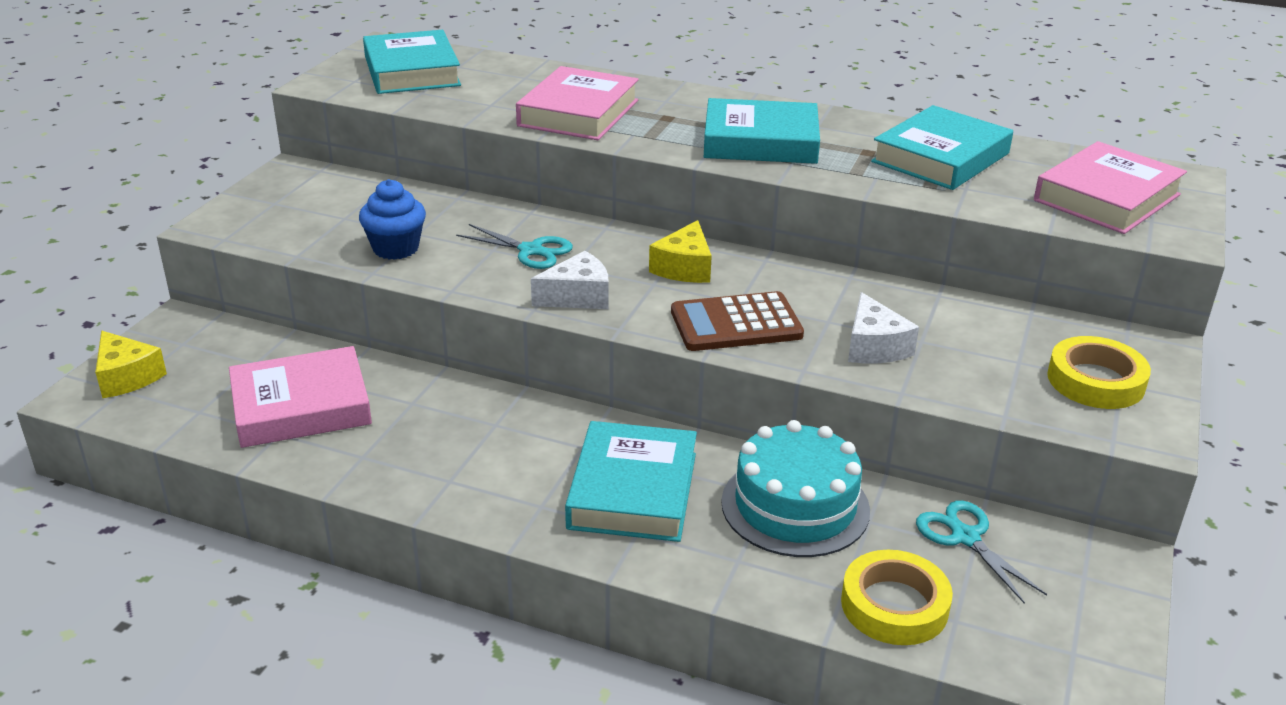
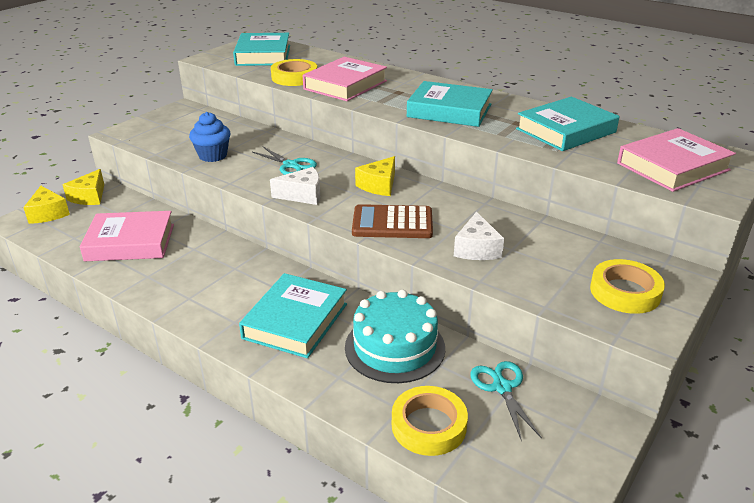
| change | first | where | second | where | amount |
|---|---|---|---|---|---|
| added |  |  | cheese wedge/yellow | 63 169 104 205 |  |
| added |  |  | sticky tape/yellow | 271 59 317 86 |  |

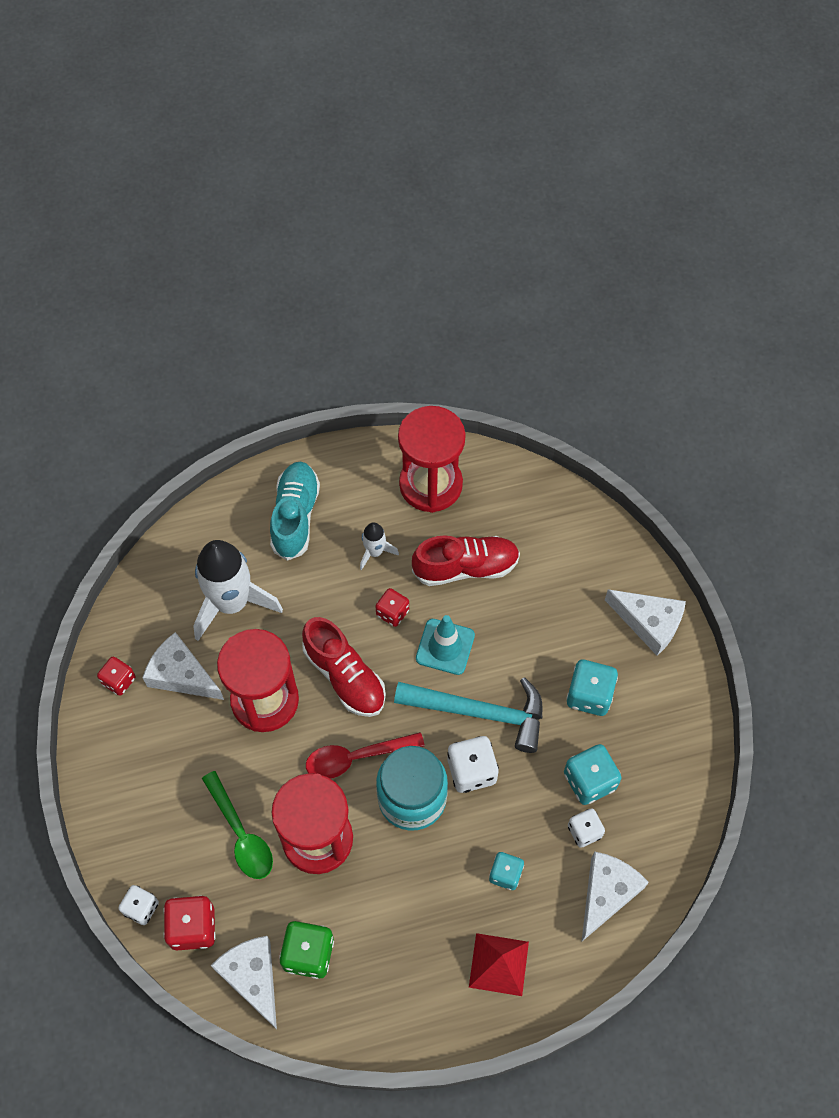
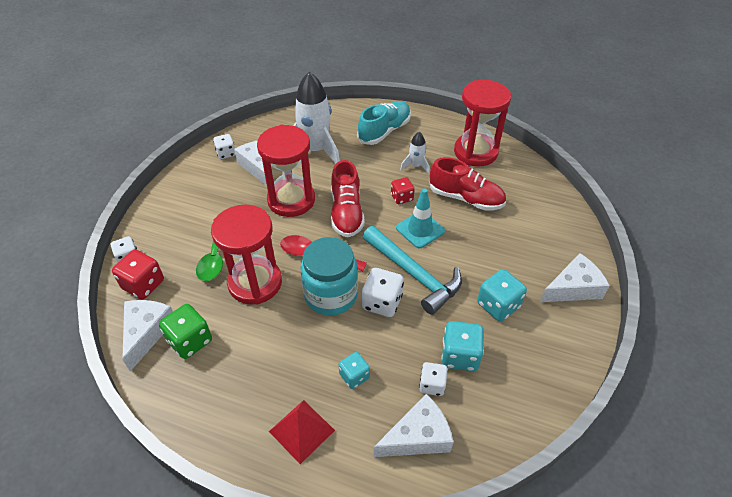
| change | first | where | second | where | amount |
|---|---|---|---|---|---|
| recoloured | die/crimson | 97 657 136 696 | die/white | 213 134 235 159 |  |
| turned | cheese wedge/white | 605 589 686 656 |  | 540 253 610 302 | 90 degrees counterclockwise |

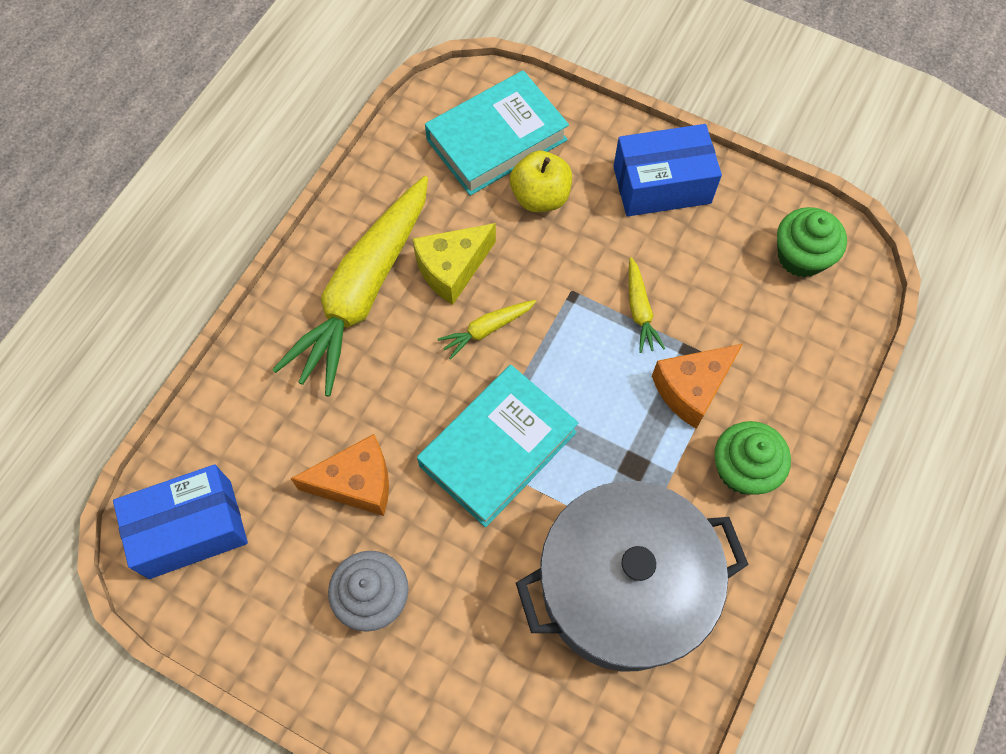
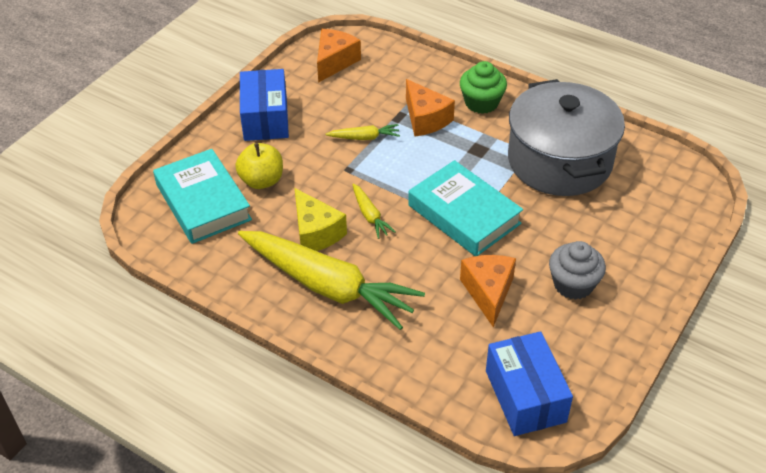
| change | first | where | second | where | amount |
|---|---|---|---|---|---|
| replaced | muffin/emerald | 777 207 847 277 | cheese wedge/orange-coloured | 317 29 361 83 |  |

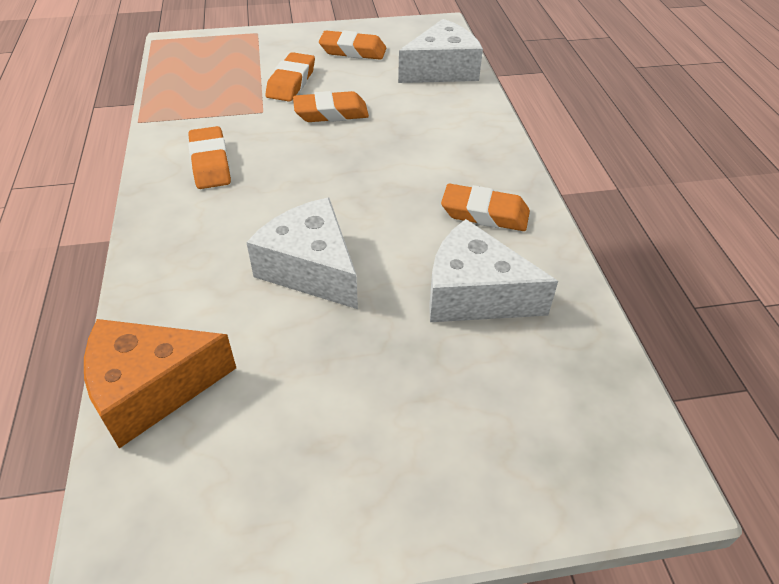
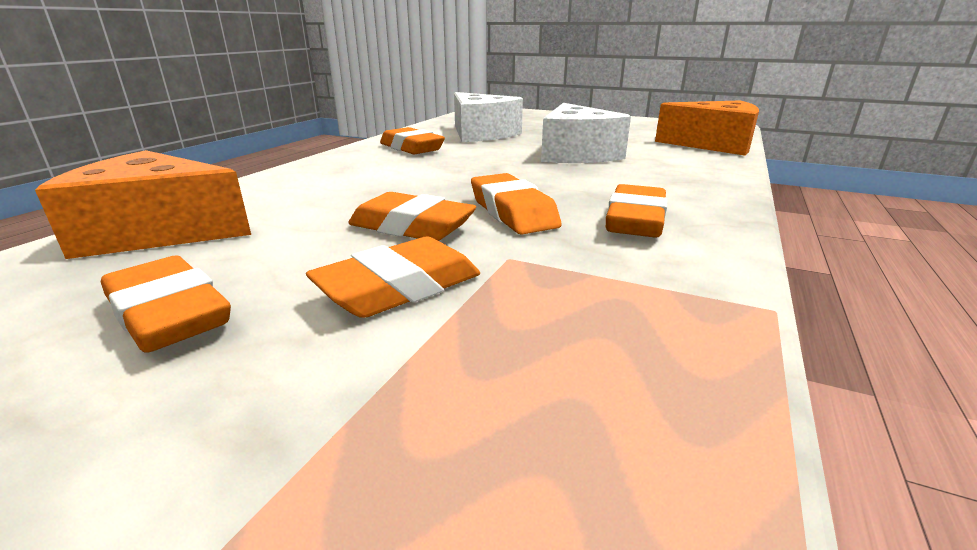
| change | first | where | second | where | amount |
|---|---|---|---|---|---|
| recoloured | cheese wedge/white | 398 19 483 83 | cheese wedge/orange-coloured | 35 150 251 259 |  |
| added |  |  | gum eraser/orange-coloured | 471 173 561 234 |  |

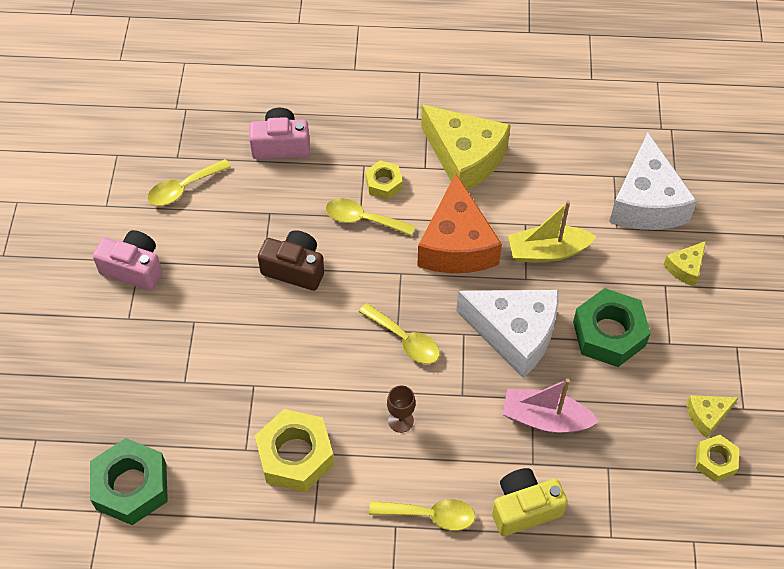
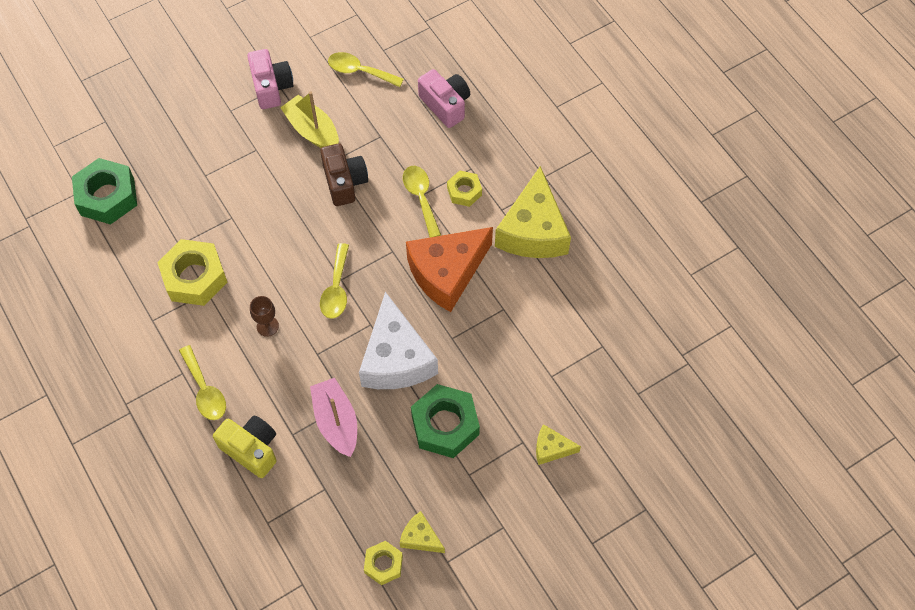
| change | first | where | second | where | amount |
|---|---|---|---|---|---|
| moved | toy boat/yellow | 508 201 597 262 |  | 280 92 339 148 |  |
| removed | cheese wedge/white | 609 133 697 230 |  |  |  |

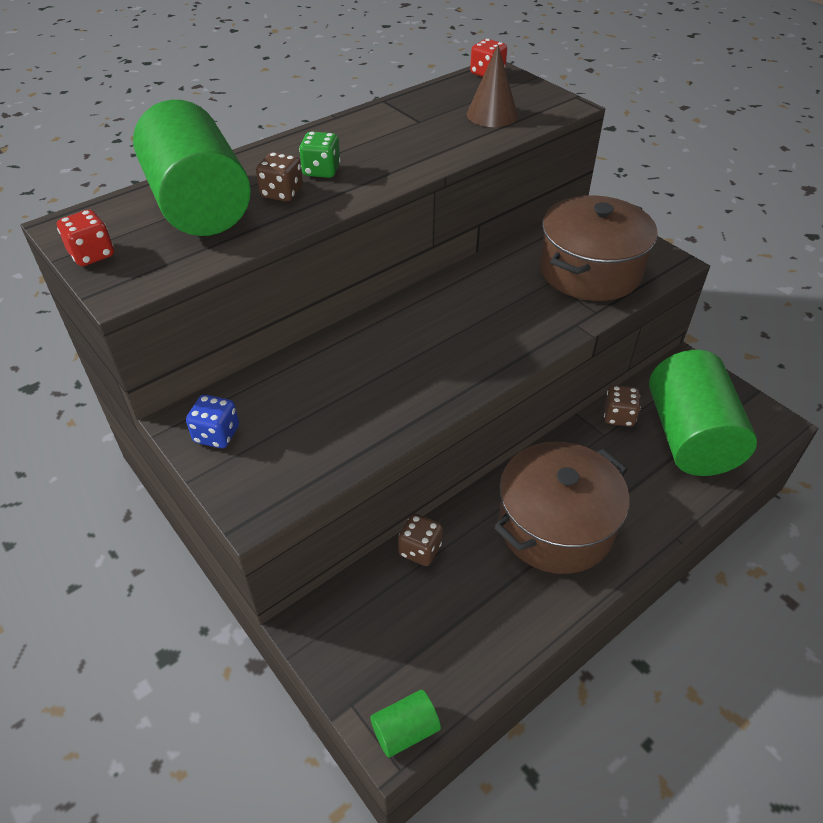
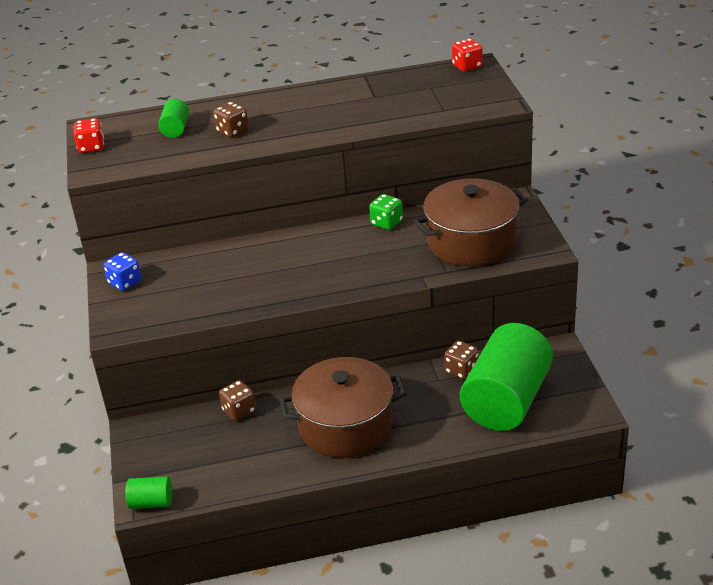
| change | first | where | second | where | amount |
|---|---|---|---|---|---|
| resized | cylinder/emerald | 133 100 251 236 |  | 158 99 189 138 | x0.42 |
| moved | die/emerald | 299 131 341 178 |  | 369 194 403 230 |  |
| removed | solid cone/brown | 467 45 518 127 |  |  |  |

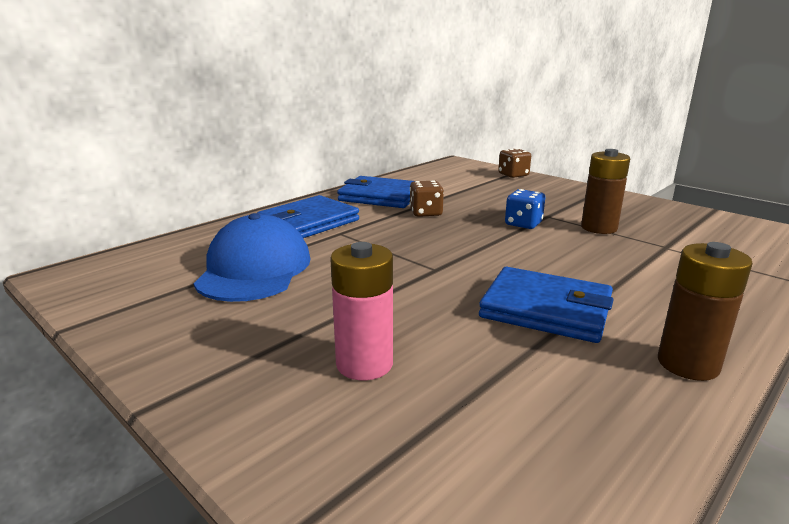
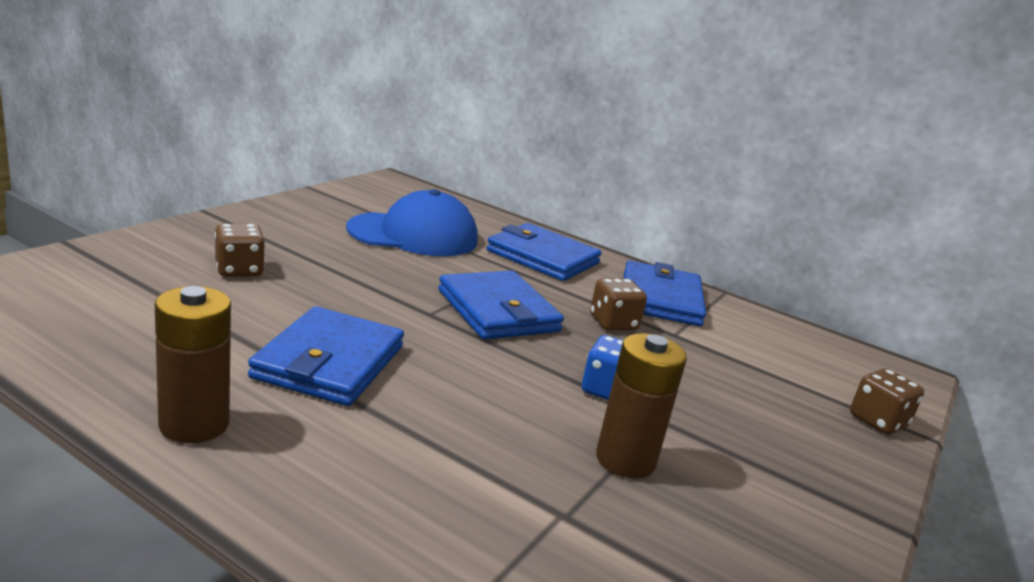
| change | first | where | second | where | amount |
|---|---|---|---|---|---|
| replaced | AA battery/pink | 330 242 393 380 | die/brown | 215 224 265 277 |  |
| added |  |  | wallet/royal blue | 438 271 564 340 |  |

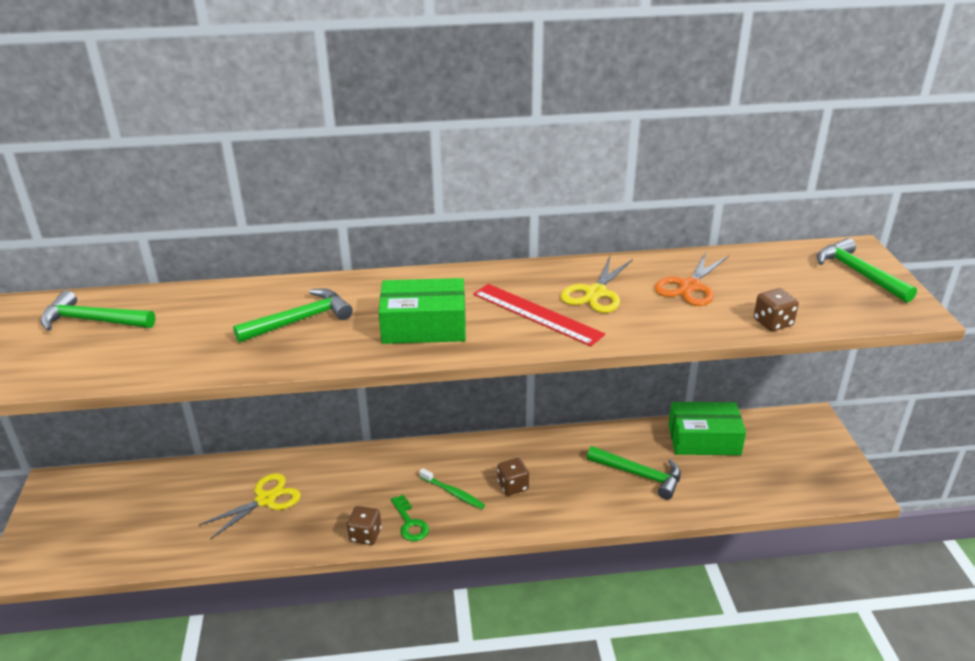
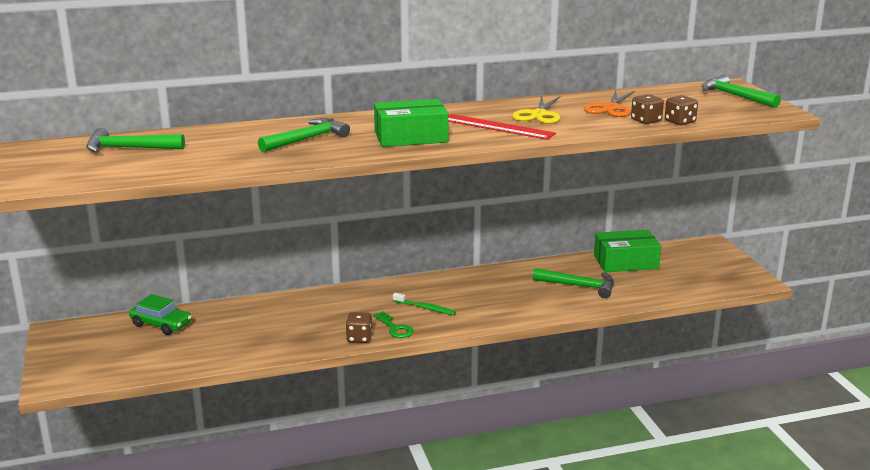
| change | first | where | second | where | amount |
|---|---|---|---|---|---|
| removed | scissors/yellow | 199 473 301 539 |  |  |  |
| moved | die/brown | 497 458 529 496 |  | 631 94 664 124 |  |
| added |  |  | automobile/emerald | 129 294 192 335 |  |

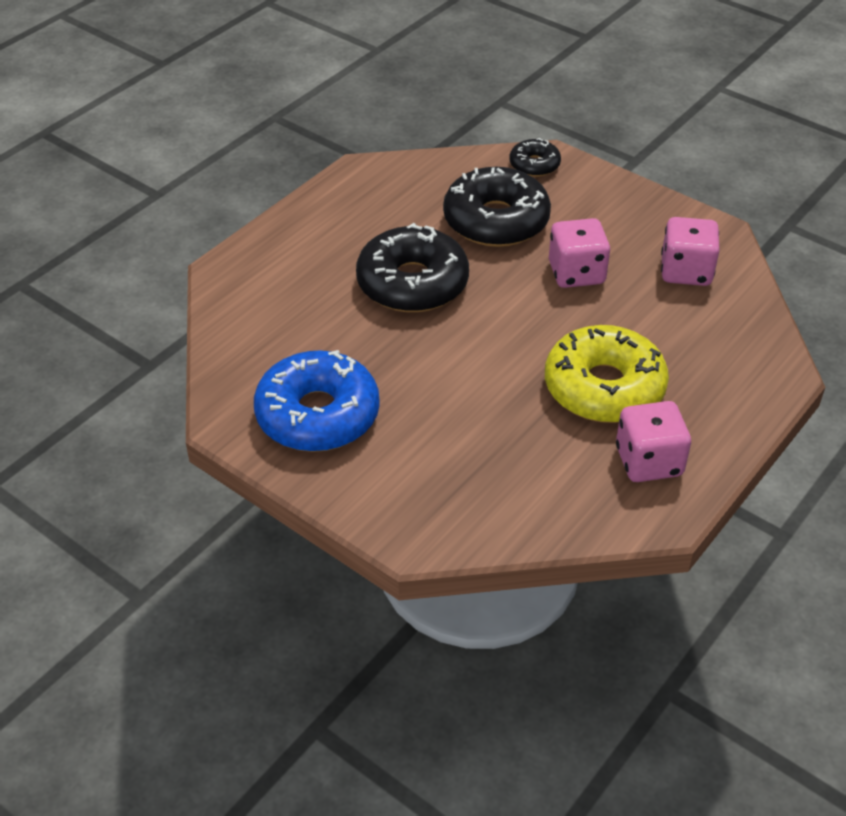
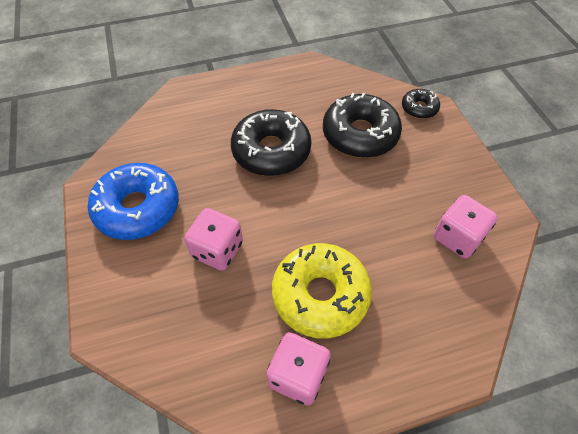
| change | first | where | second | where | amount |
|---|---|---|---|---|---|
| moved | die/pink | 549 218 610 288 |  | 184 208 243 271 |  |

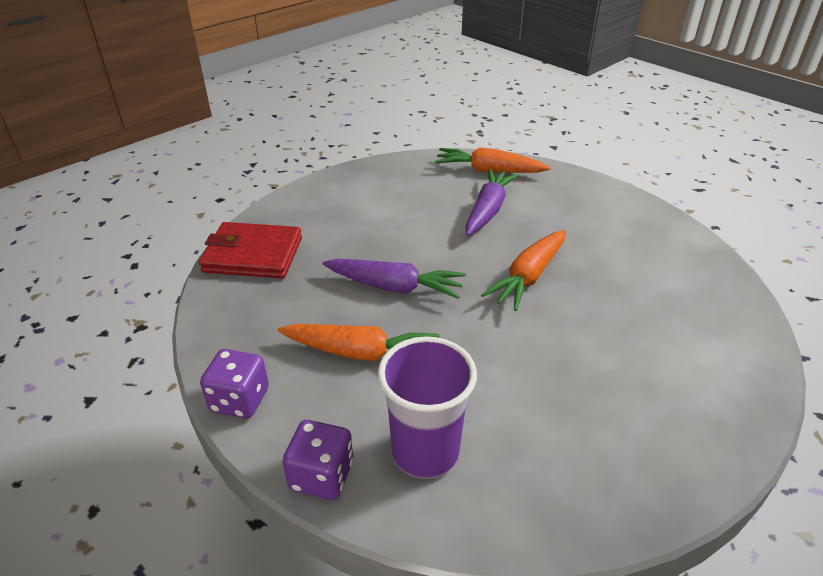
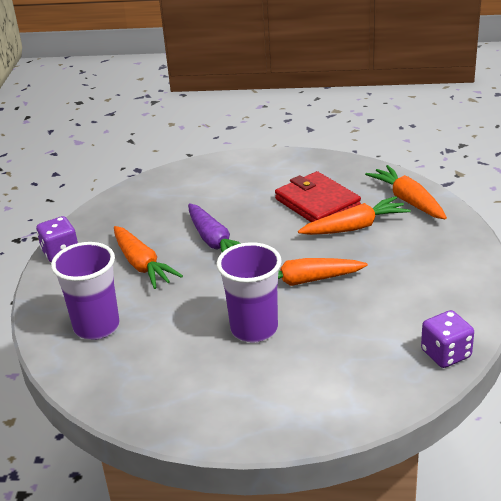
| change | first | where | second | where | amount |
|---|---|---|---|---|---|
| moved | wallet/crimson | 199 222 302 278 |  | 275 171 361 222 |  |
| moved | die/purple | 283 420 353 500 |  | 421 310 474 368 |  |
| recoloured | root vegetable/purple | 465 168 519 236 | root vegetable/orange-coloured | 298 196 411 235 |  |
| added |  |  | cup/purple | 217 242 282 343 |  |

